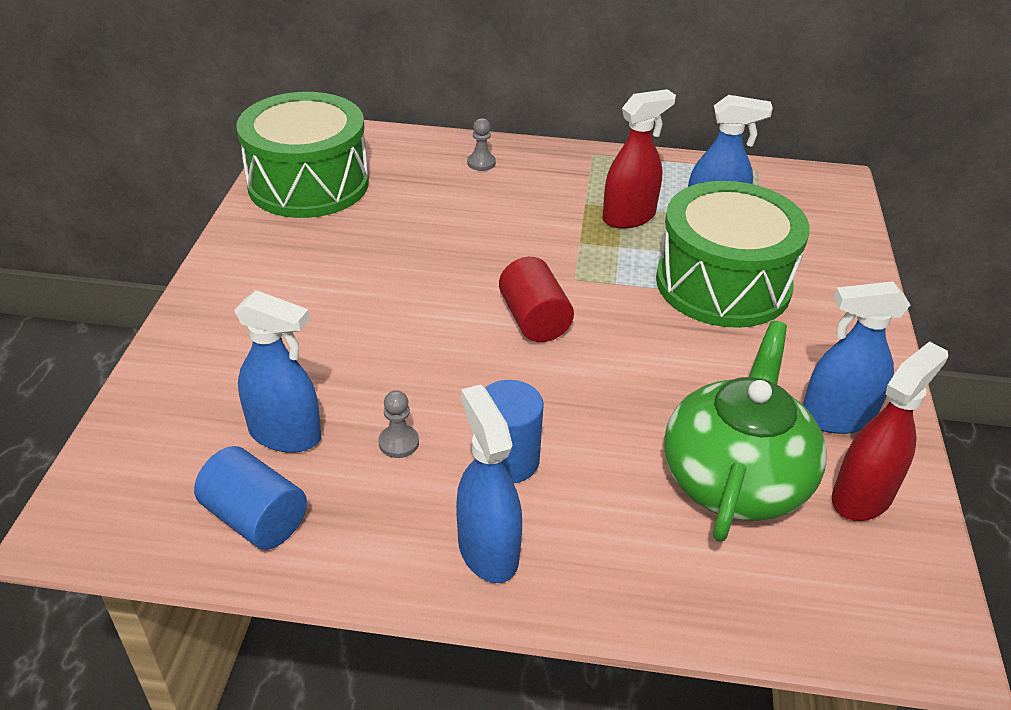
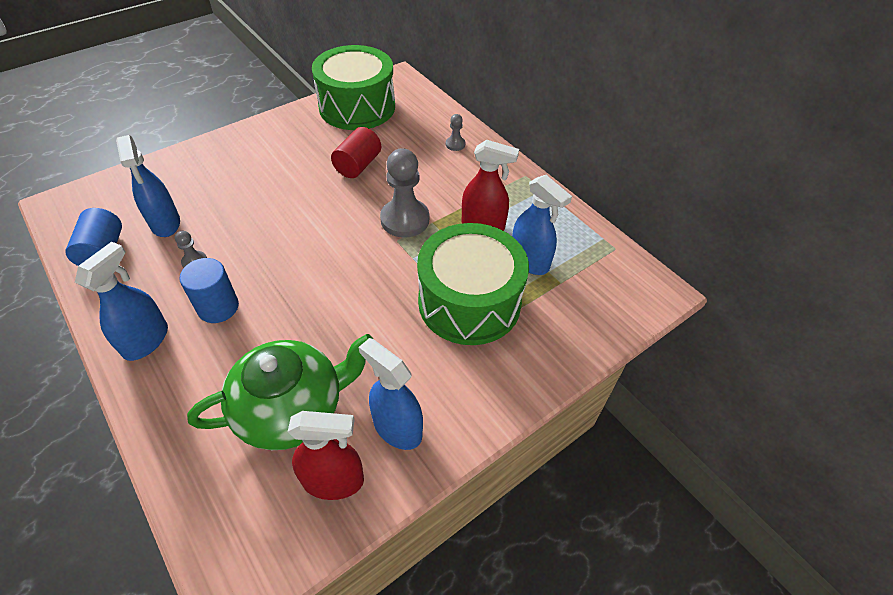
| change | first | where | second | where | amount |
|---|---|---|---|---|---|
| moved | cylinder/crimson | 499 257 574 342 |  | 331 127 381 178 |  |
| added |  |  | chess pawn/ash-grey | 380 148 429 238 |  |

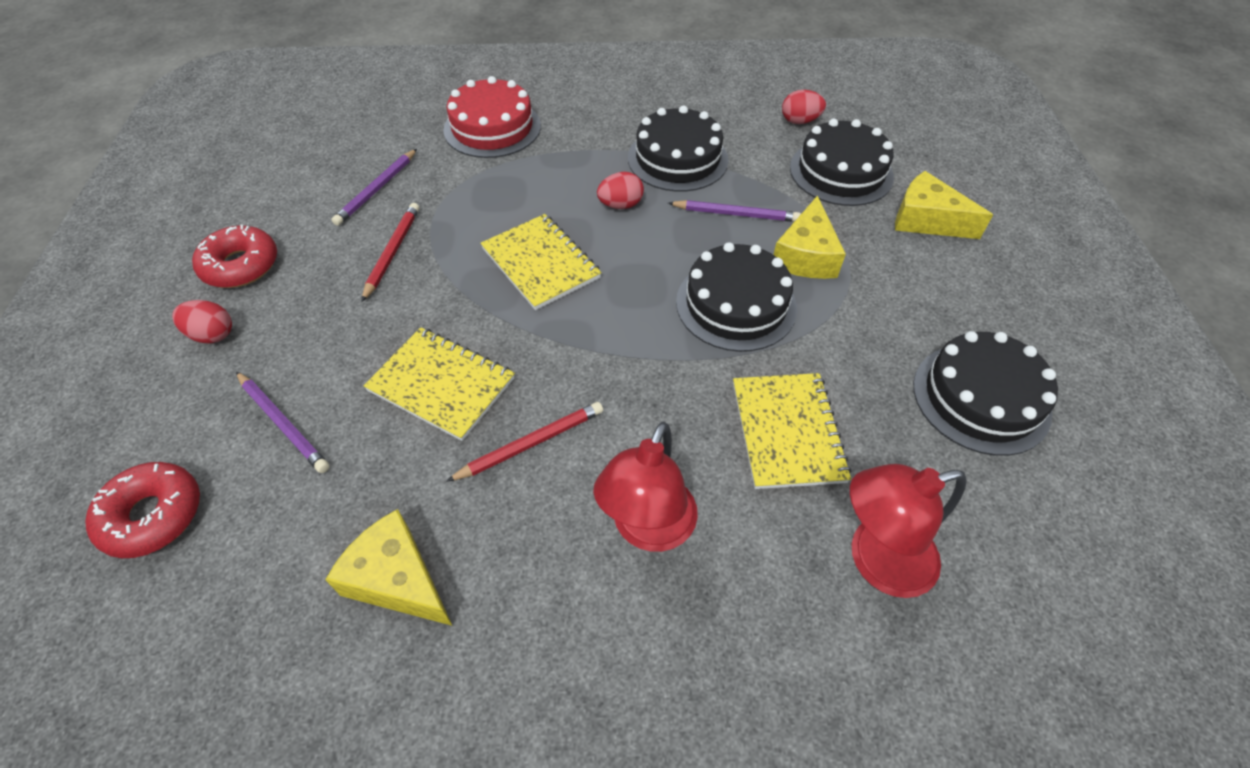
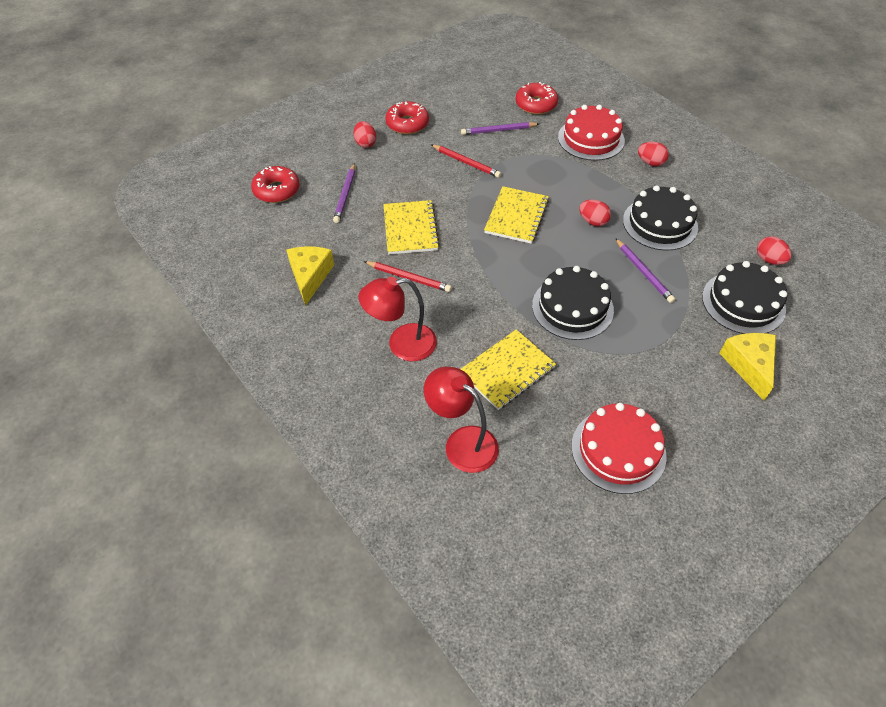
| change | first | where | second | where | amount |
|---|---|---|---|---|---|
| turned | lead pencil/crimson | 362 203 419 302 |  | 431 144 501 178 | 60 degrees clockwise |
| removed | cheese wedge/yellow | 773 195 846 279 |  |  |  |
| recoloured | layer cake/jet-black | 913 331 1058 456 | layer cake/crimson | 571 403 667 494 |  |
| added |  |  | doughnut/crimson | 515 82 558 114 |  |
| added |  |  | toy egg/crimson | 638 142 669 166 |  |

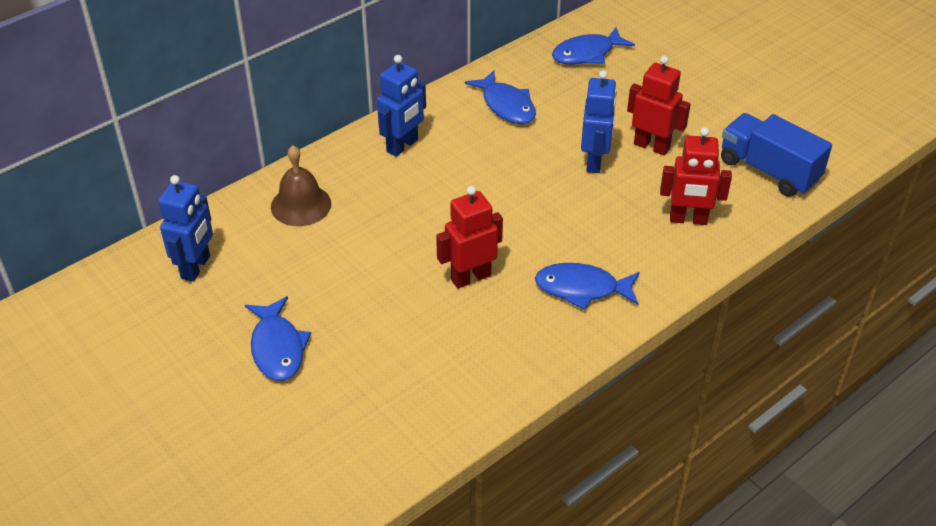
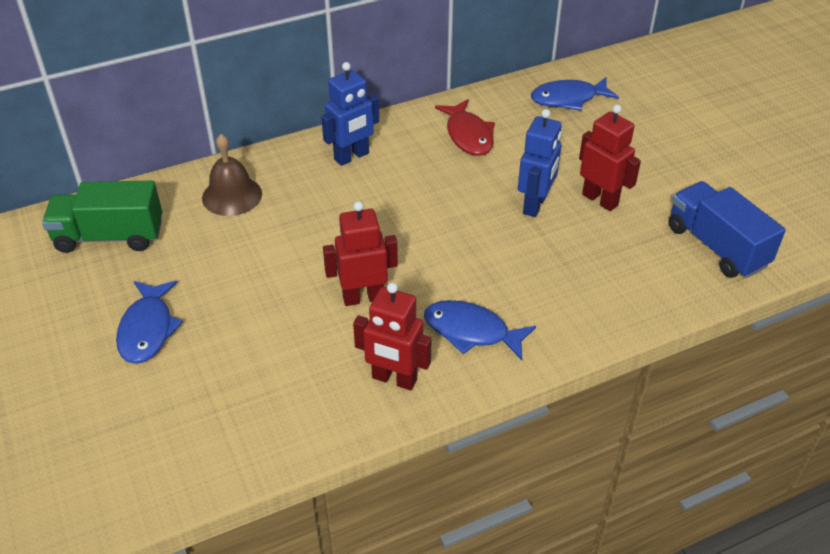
| change | first | where | second | where | amount |
|---|---|---|---|---|---|
| replaced | toy robot/royal blue | 159 175 213 282 | truck/emerald | 42 181 162 253 |  |
| recoloured | fish/royal blue | 465 70 536 124 | fish/crimson | 435 99 495 156 |  |
| moved | toy robot/crimson | 660 127 732 225 |  | 353 282 432 390 |  |

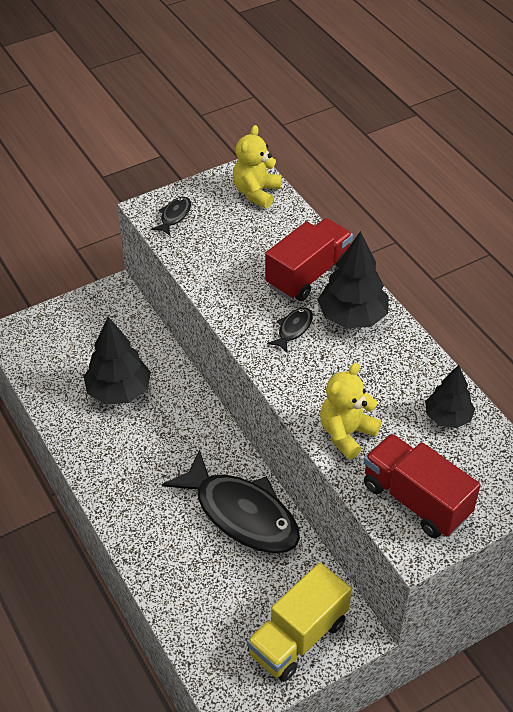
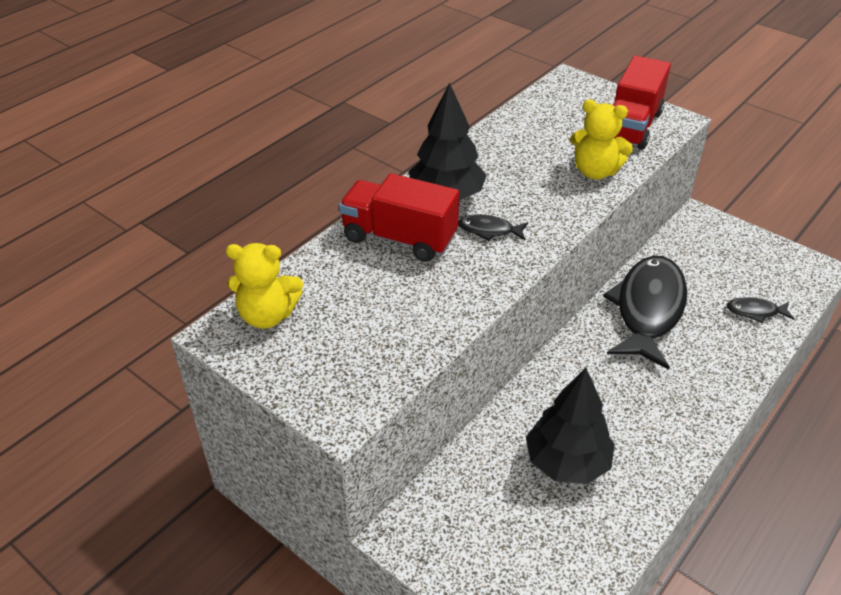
| change | first | where | second | where | amount |
|---|---|---|---|---|---|
| moved | fish/jet-black | 151 197 191 235 |  | 727 297 794 323 |  |
| removed | truck/yellow | 247 563 352 682 |  |  |  |
| removed | fir tree/jet-black | 425 365 475 428 |  |  |  |

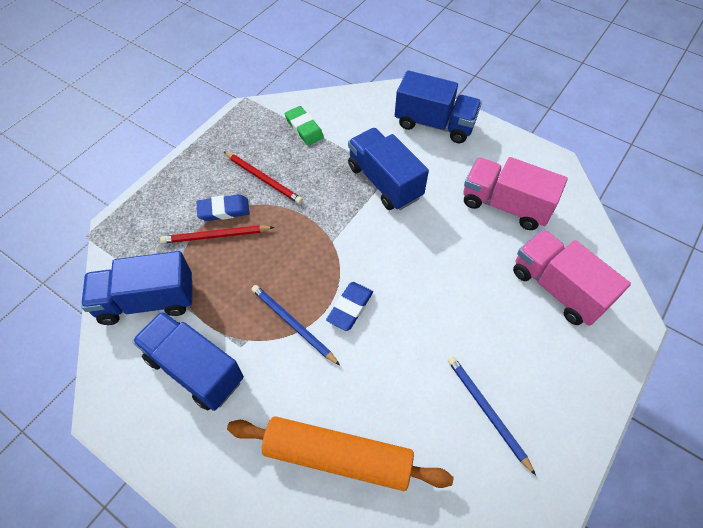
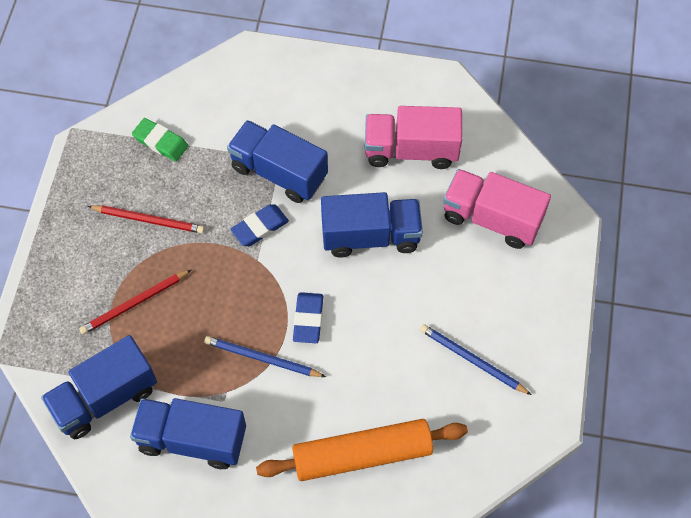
| change | first | where | second | where | amount |
|---|---|---|---|---|---|
| moved | gum eraser/royal blue | 196 194 250 221 |  | 230 204 289 246 |  |
| moved | truck/royal blue | 395 70 482 143 |  | 321 192 423 258 |  |

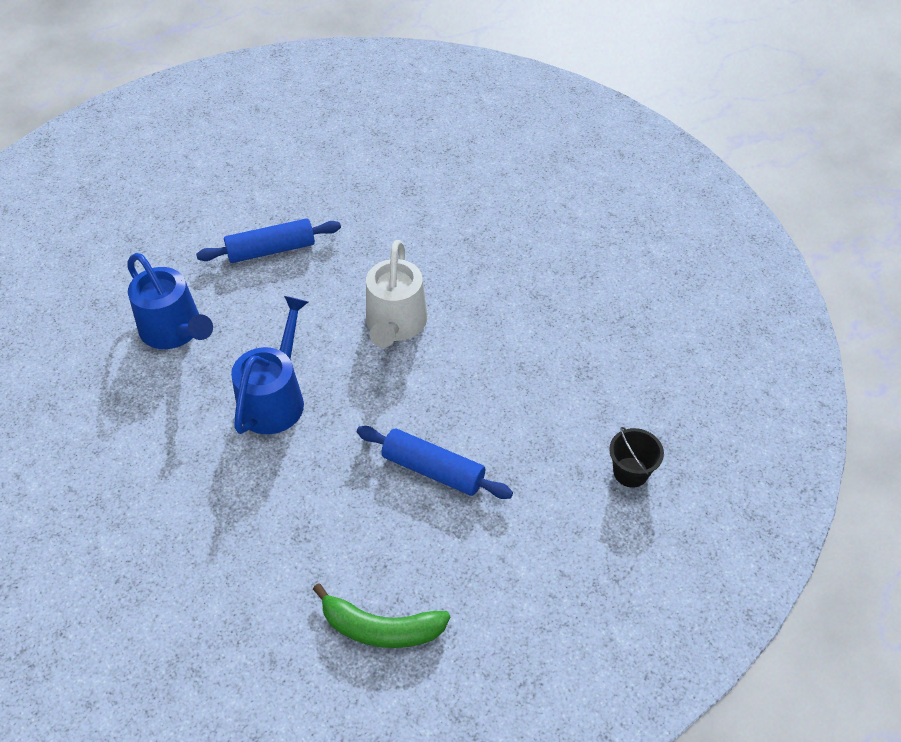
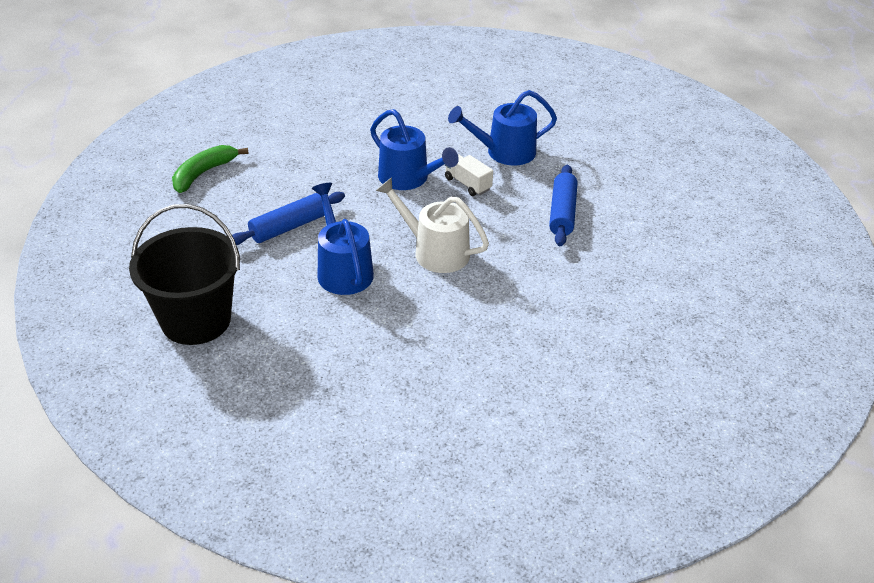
| change | first | where | second | where | amount |
|---|---|---|---|---|---|
| resized | sand bucket/jet-black | 609 427 664 487 |  | 129 204 240 345 | x2.30 |
| added |  |  | watering can/royal blue | 312 183 374 295 |  |
| added |  |  | truck/white | 445 154 493 196 |  |

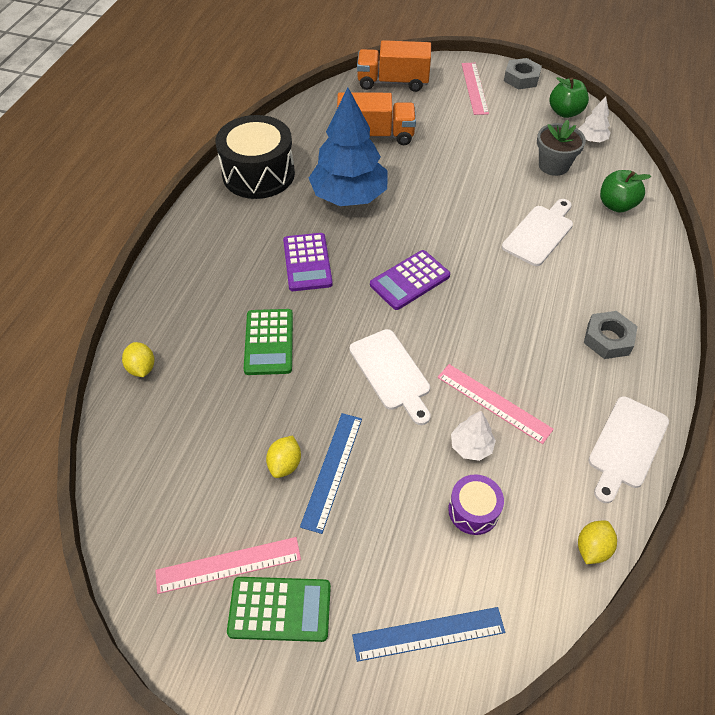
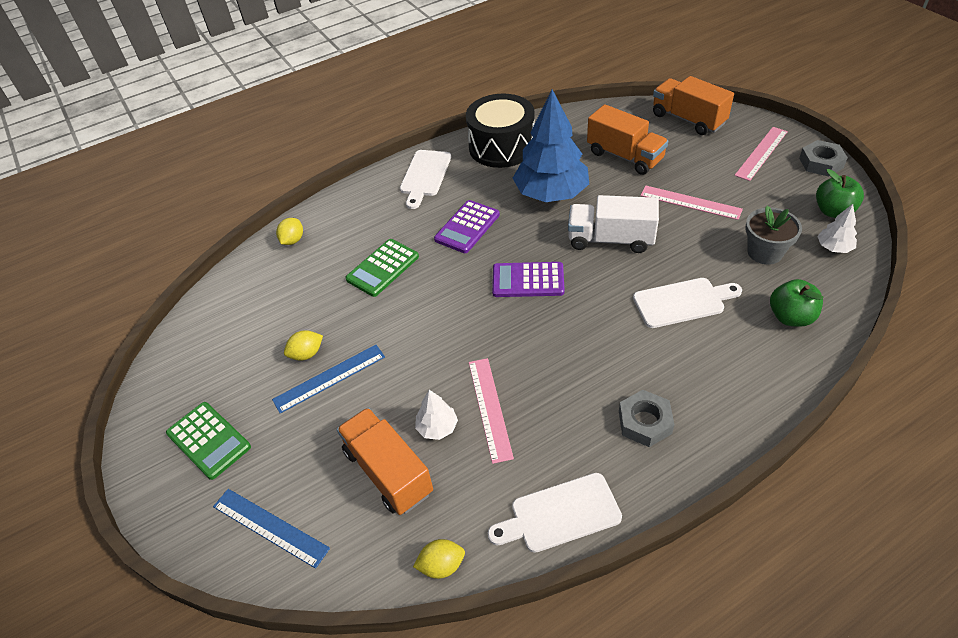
| change | first | where | second | where | amount |
|---|---|---|---|---|---|
| moved | straightedge/pink | 155 537 301 594 |  | 640 186 743 220 |  |
| moved | bread board/white | 349 329 431 425 |  | 400 150 451 209 |  |
| replaced | drum/purple | 448 474 504 535 | truck/orange-coloured | 337 408 433 515 |  |
| added |  |  | truck/white | 568 195 659 253 |  |

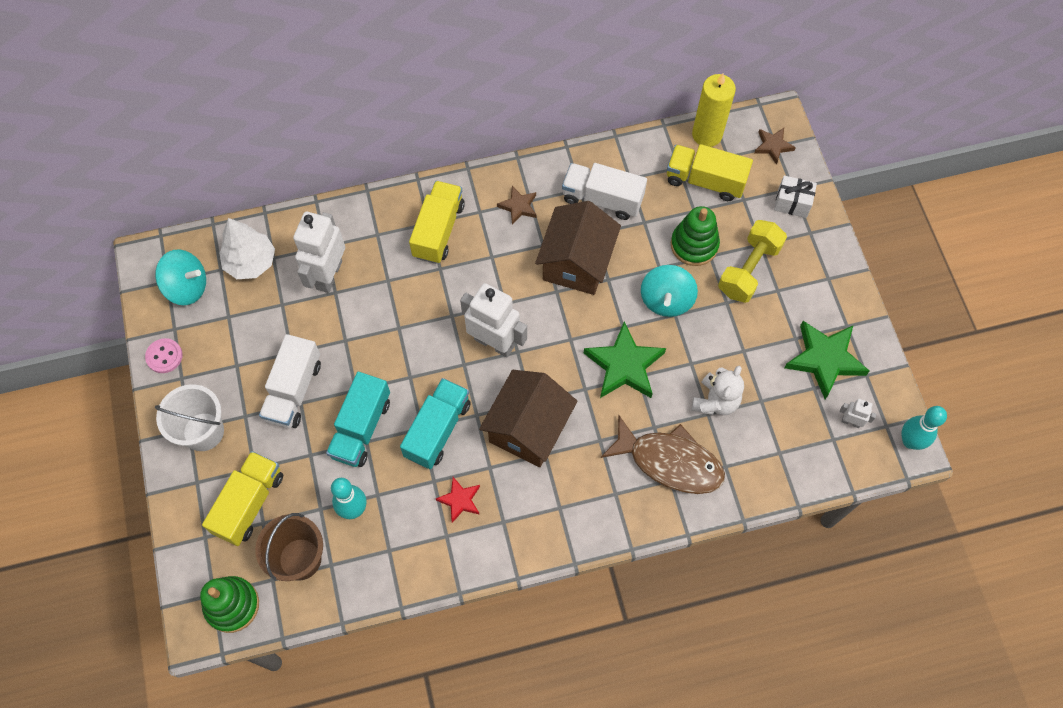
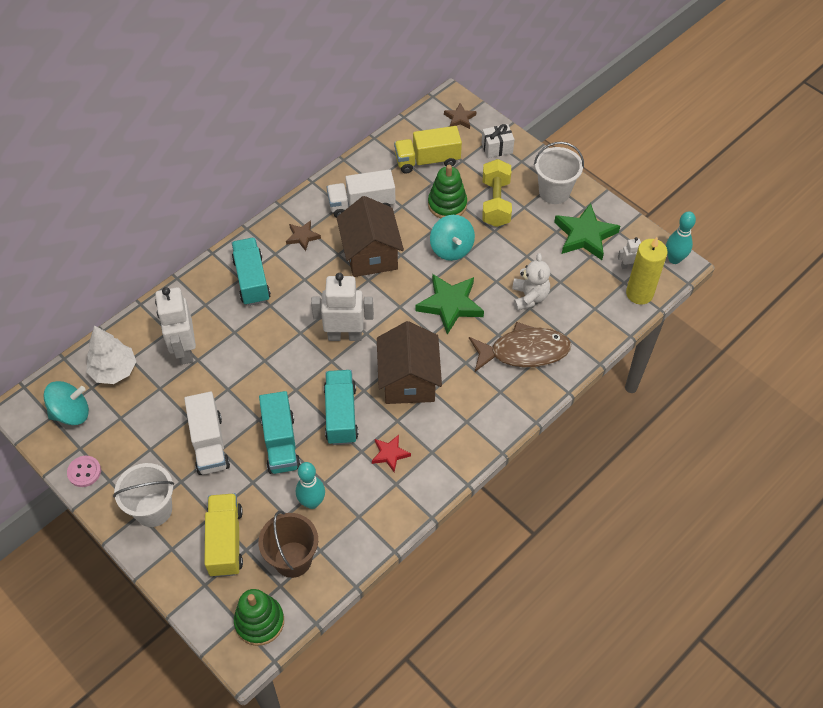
| change | first | where | second | where | amount |
|---|---|---|---|---|---|
| recoloured | truck/yellow | 409 181 465 264 | truck/teal | 232 238 271 306 |  |
| moved | pillar candle/yellow | 692 73 736 147 |  | 626 237 668 305 |  |
| added |  |  | sand bucket/white | 534 142 584 204 |  |

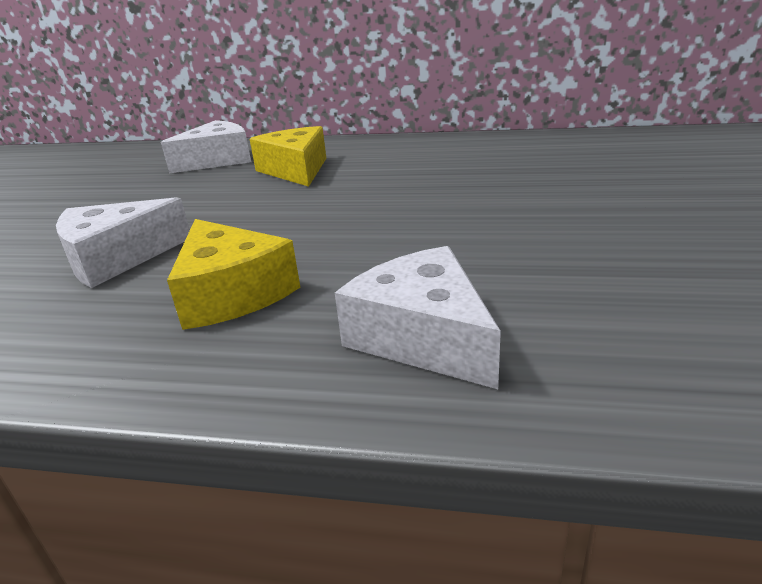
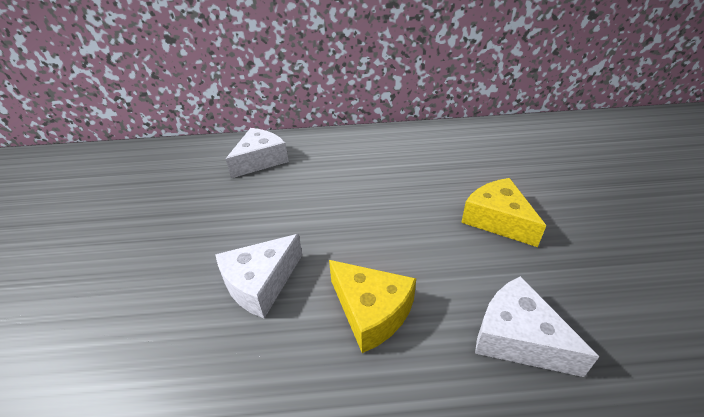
| change | first | where | second | where | amount |
|---|---|---|---|---|---|
| moved | cheese wedge/yellow | 250 126 326 187 |  | 461 178 546 247 |  |

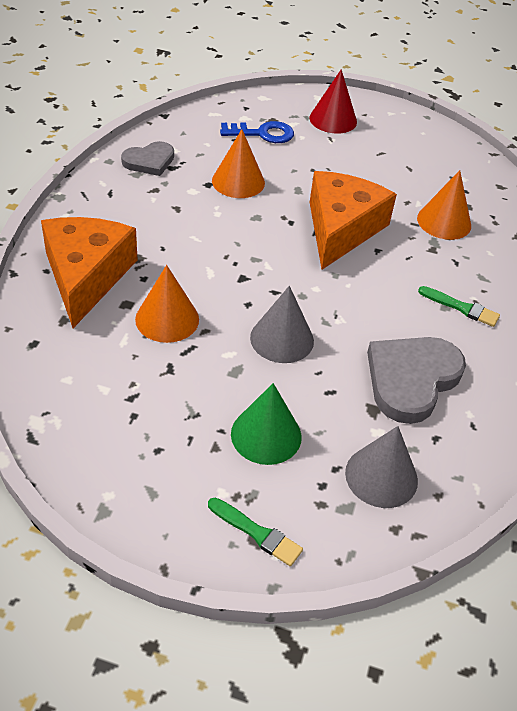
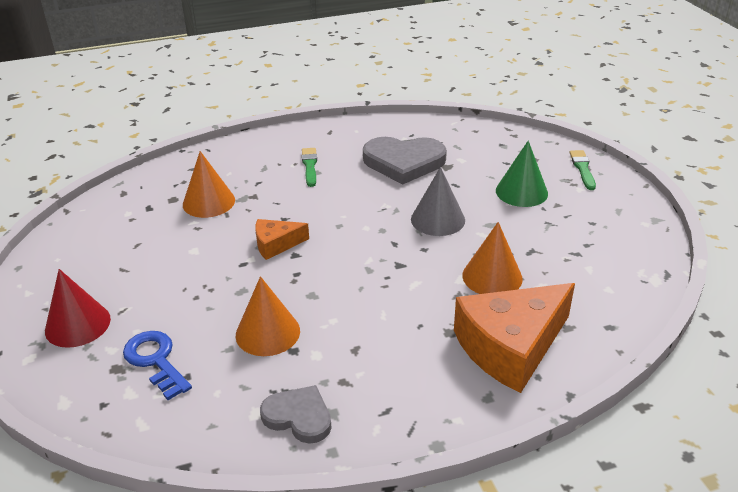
| change | first | where | second | where | amount |
|---|---|---|---|---|---|
| resized | cheese wedge/orange-coloured | 310 171 397 270 |  | 255 219 309 260 | x0.50 |
| removed | solid cone/ash-grey | 345 426 418 508 |  |  |  |

